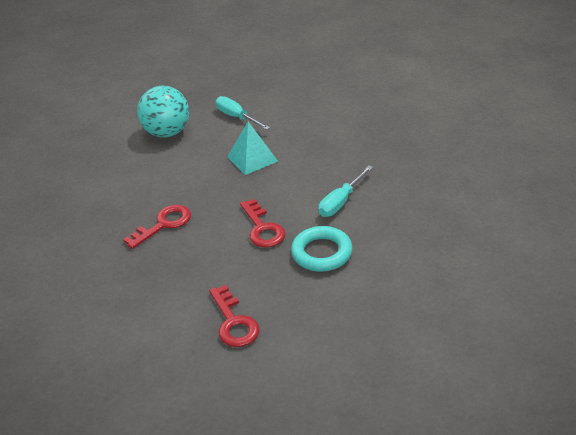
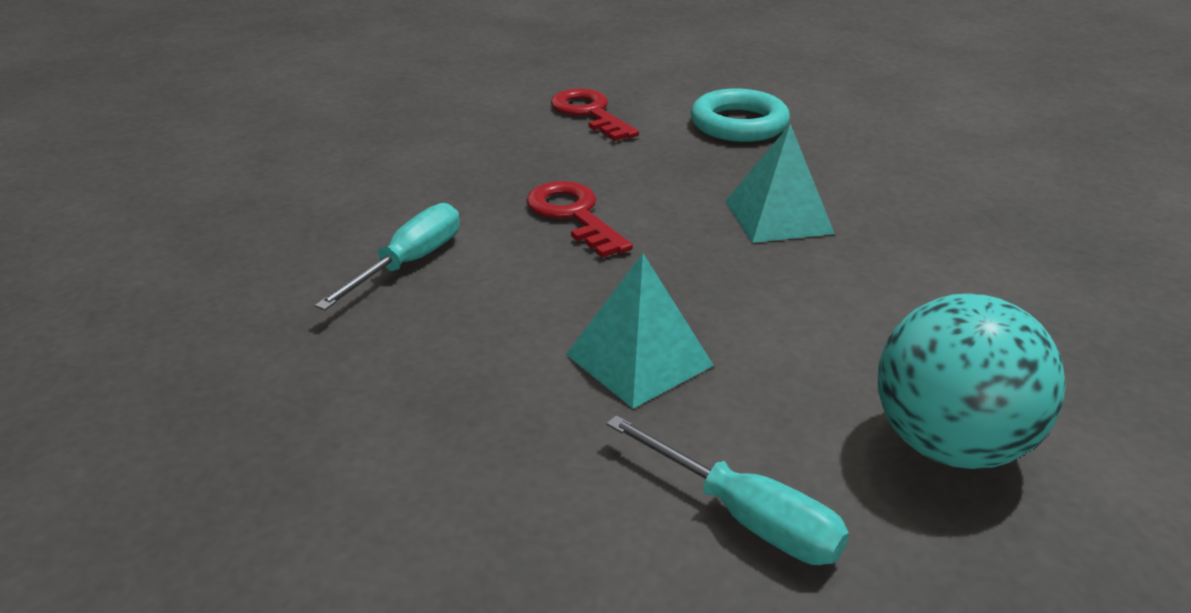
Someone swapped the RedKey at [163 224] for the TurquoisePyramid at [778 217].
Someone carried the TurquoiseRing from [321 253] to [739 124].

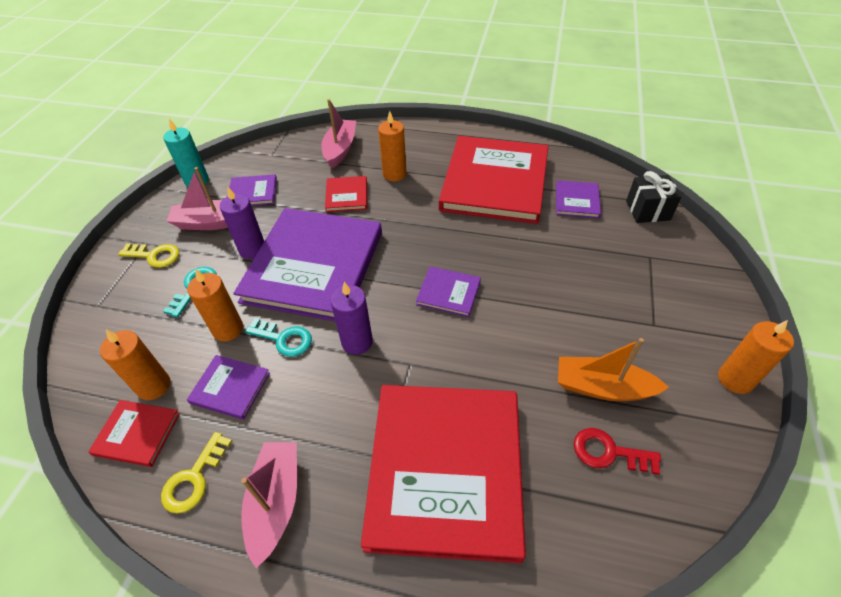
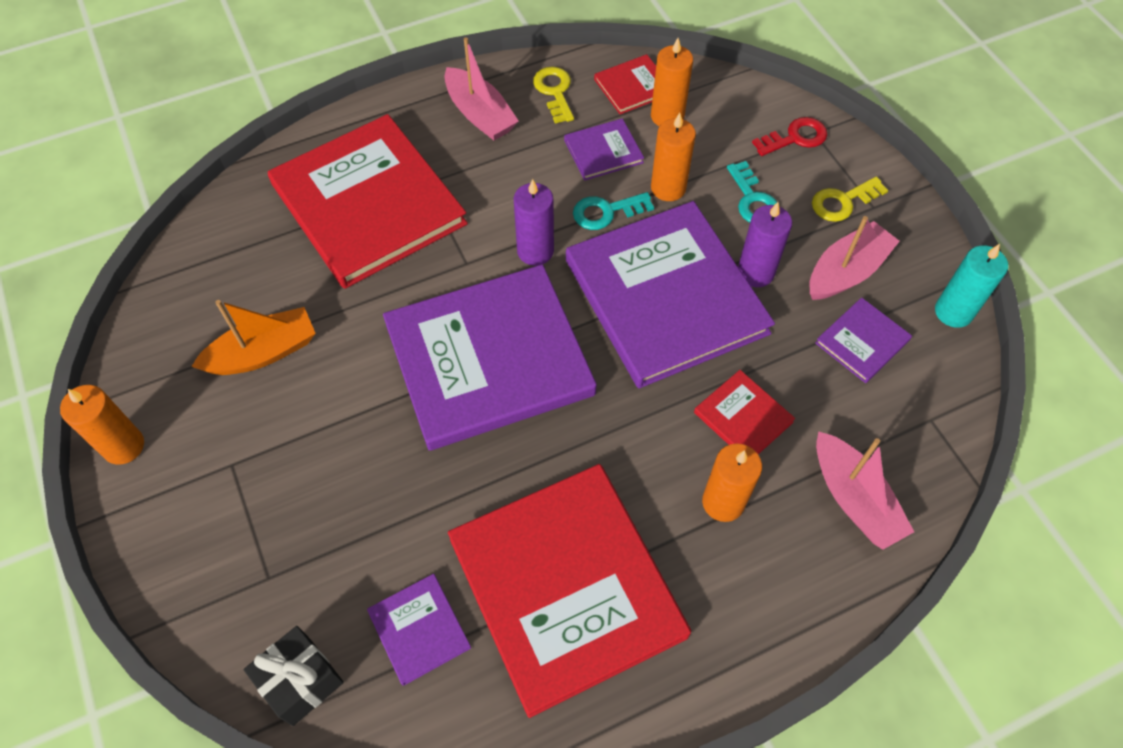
Someone scaled the PurpleBook at [448 293] by 2.37.
Someone carried the RedKey from [609 452] to [795 138].

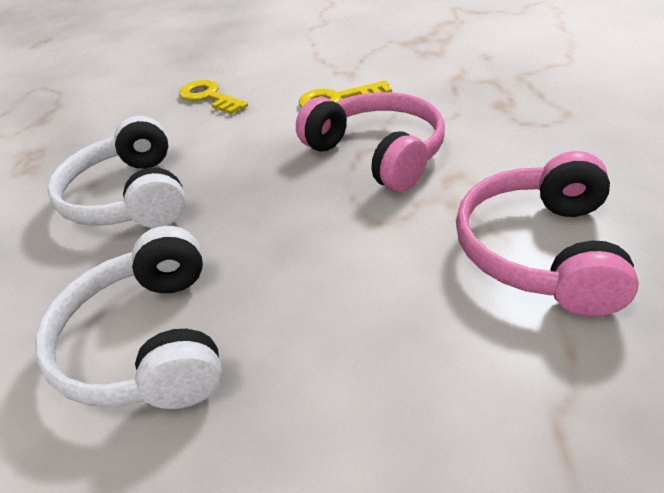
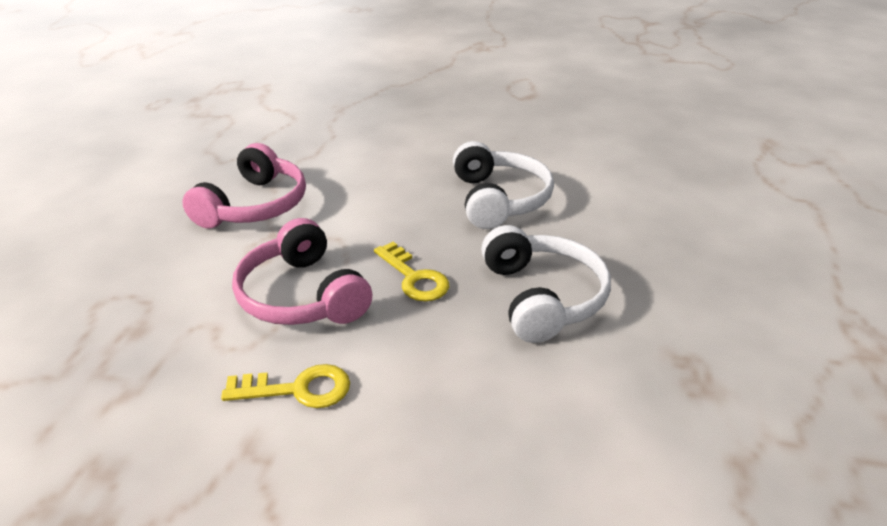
Someone carried the YellowKey from [209 97] to [414 277].

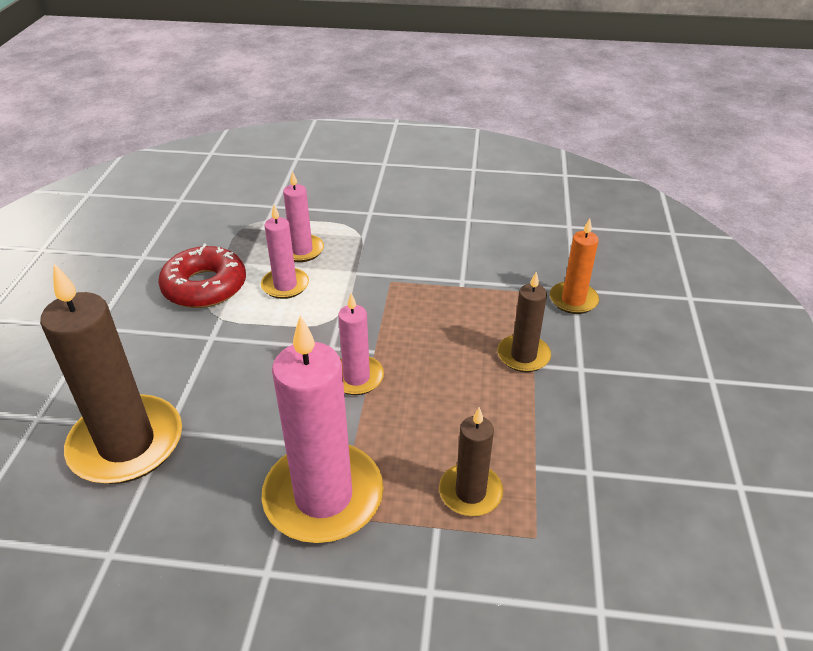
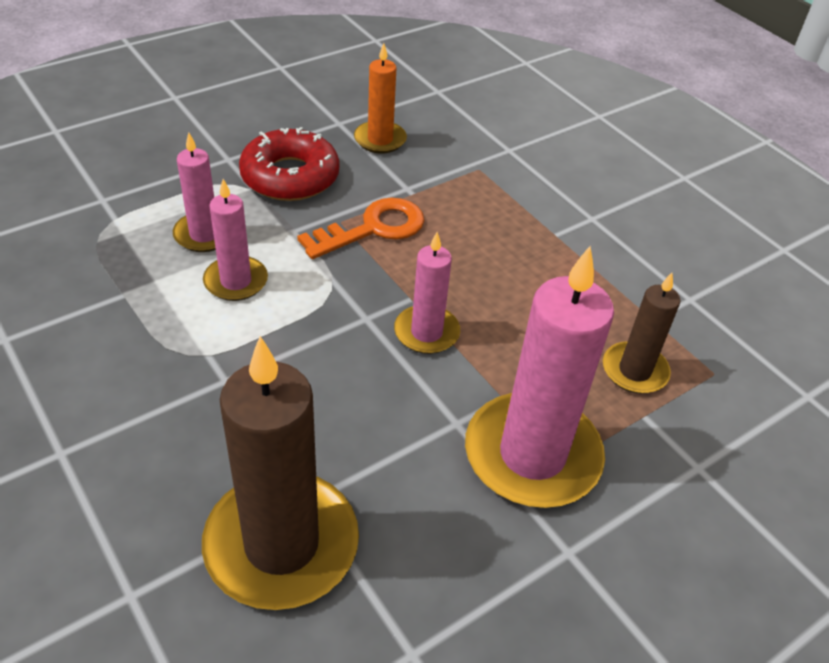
Someone carried the RedDonut from [205 286] to [290 176].
Someone took away the BrownCandle at [523 355].
Someone carried the OrangeCandle from [573 300] to [380 140].
Someone put down the OrangeKey at [372 229].

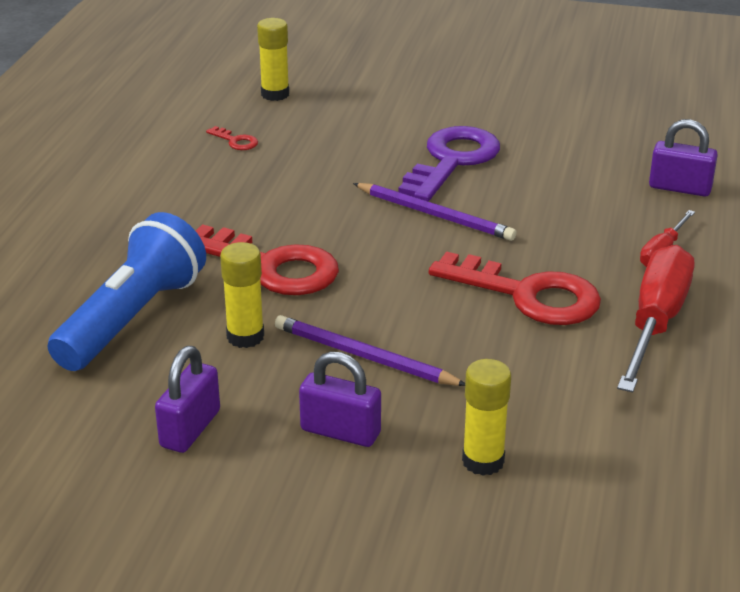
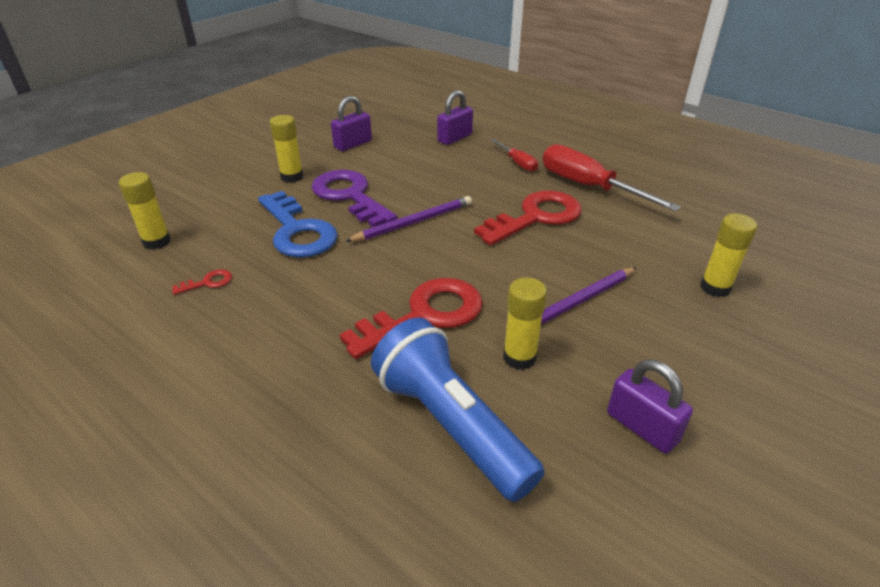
Someone carried the PurplePadlock from [340 432] to [353 144].
Someone put down the BlueKey at [297 231].
Someone put down the YellowGlueStick at [292 177].

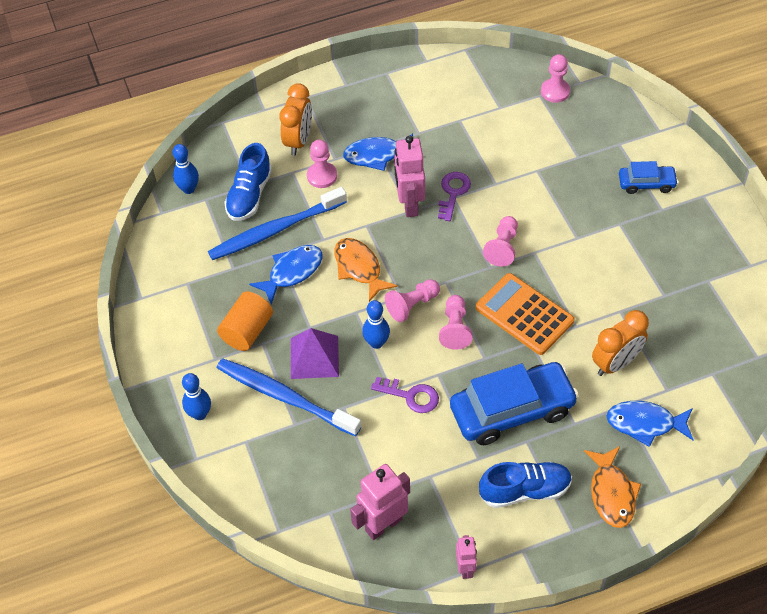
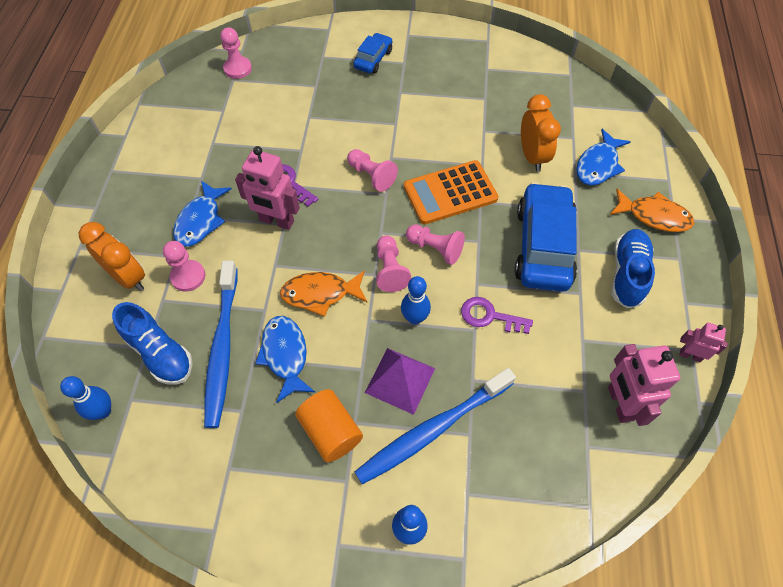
Someone rotated the PurpleKey at [411 396] by 120 degrees counterclockwise.

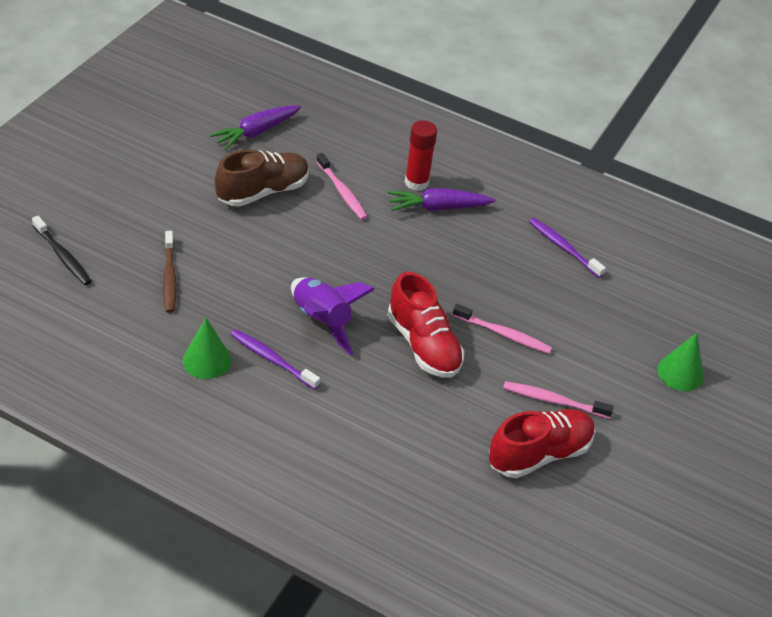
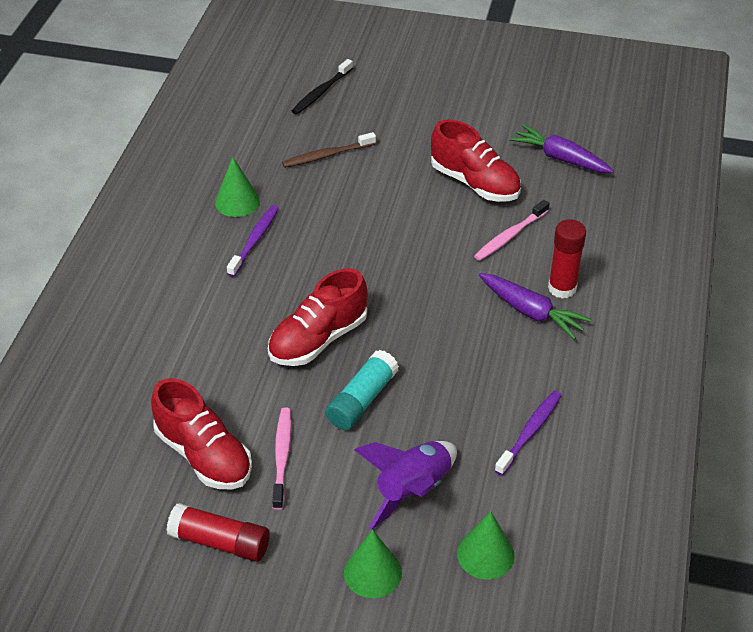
Someone repainted the BrownShoe at [263 192], which became the RedShoe at [475 183].
Someone carried the PurpleRocket from [322 321] to [412 490].
Someone rotated the PurpleCarrot at [437 207] by 150 degrees clockwise.
Someone swapped the PinkToothbrush at [503 334] for the TurquoiseGlueStick at [362 400].
Someone put down the RedGlueStick at [220 542].
Someone put down the GreenCone at [485 554].

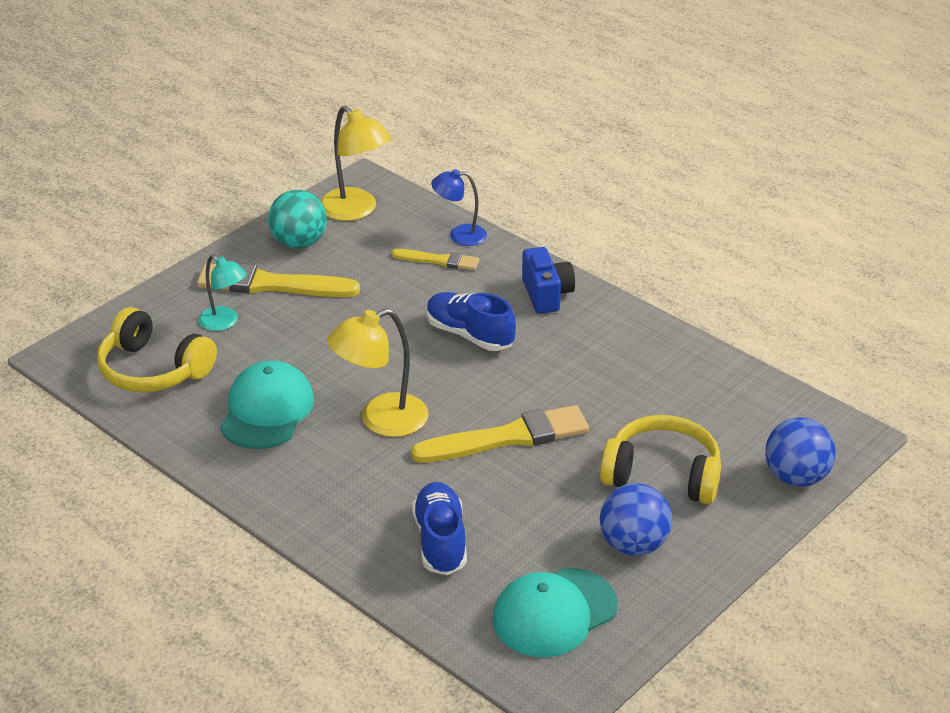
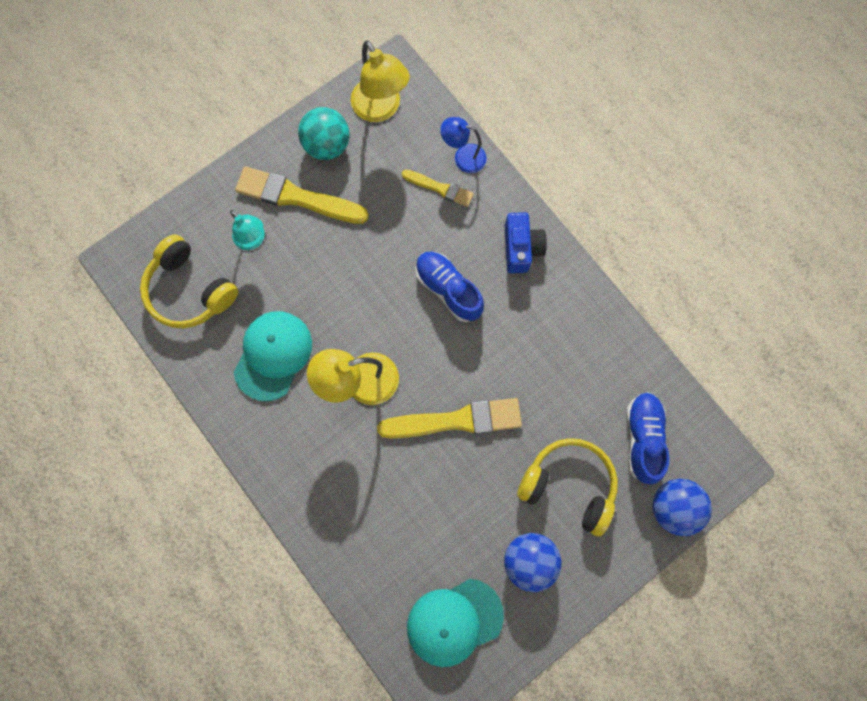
Someone carried the BlueShoe from [440 541] to [642 438].

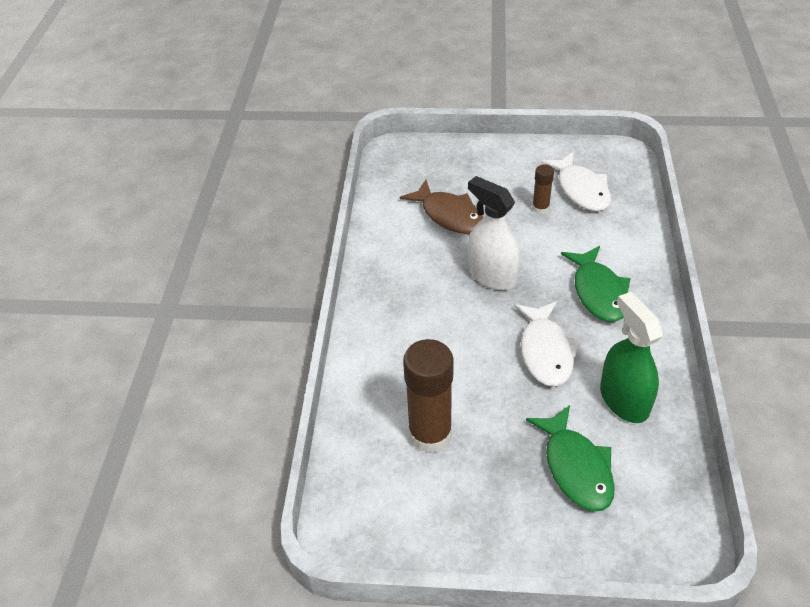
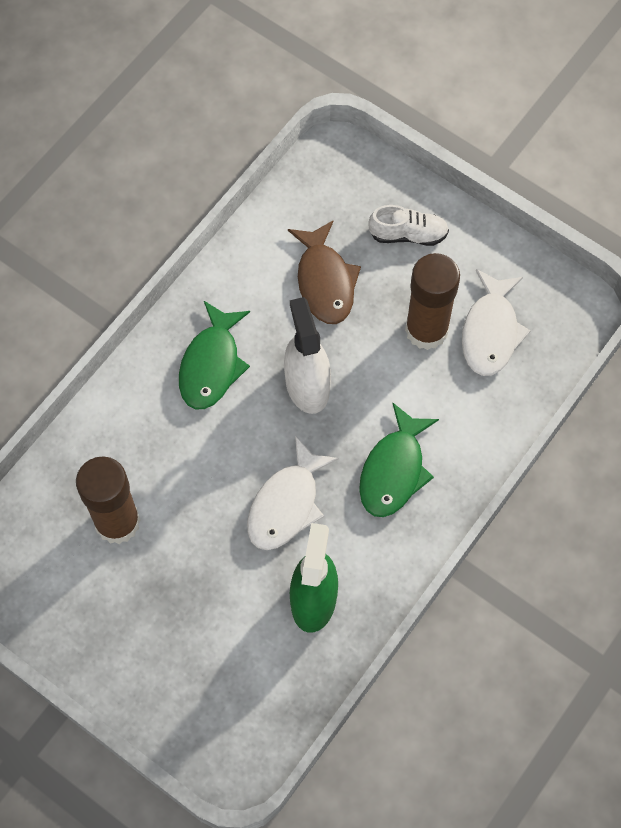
Someone carried the GreenFish from [576 467] to [211 364].
Someone scaled the BrownGlueStick at [540 208] by 2.01.
Someone put down the WhiteShoe at [408 234].

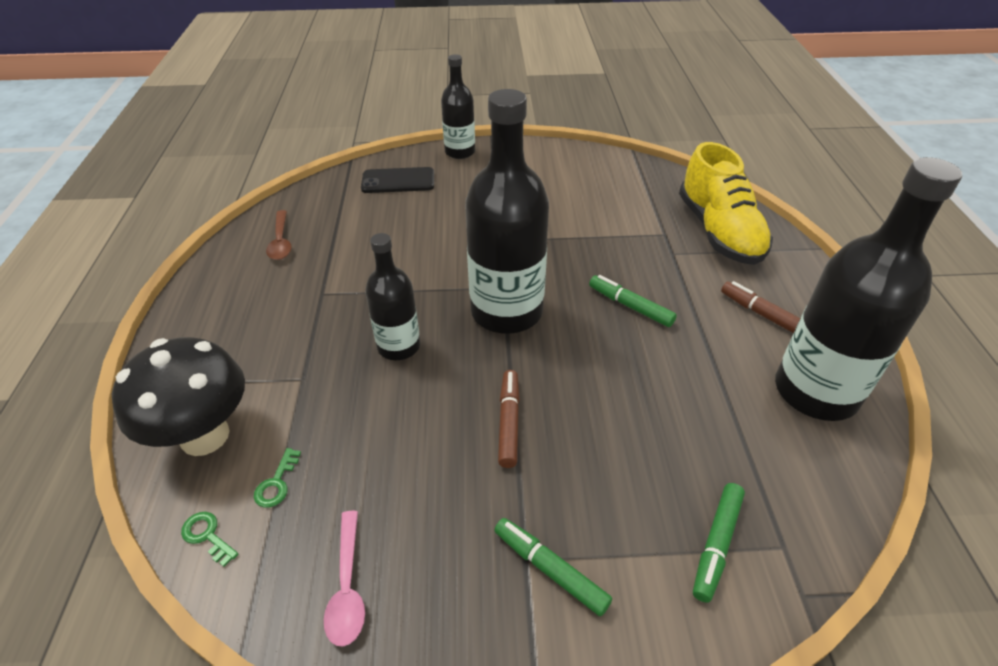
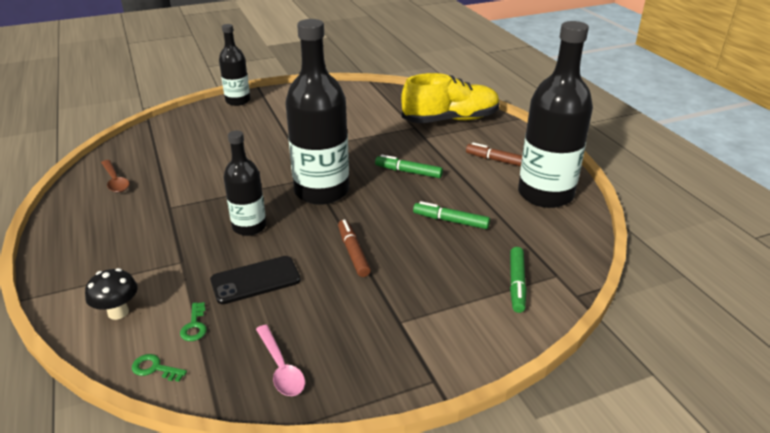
Someone scaled the BlackMushroom at [205 436] by 0.52.
Someone carried the BlackPhone from [398 181] to [255 280].
Someone carried the GreenMarker from [550 569] to [450 221].
Someone rotated the YellowShoe at [719 232] by 75 degrees counterclockwise.

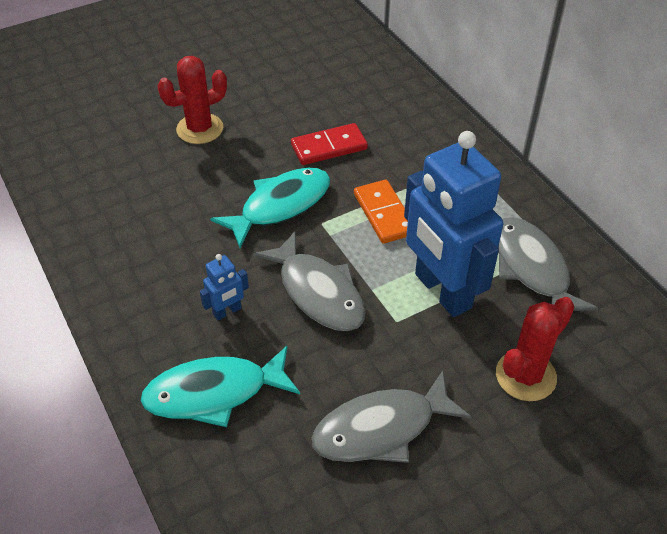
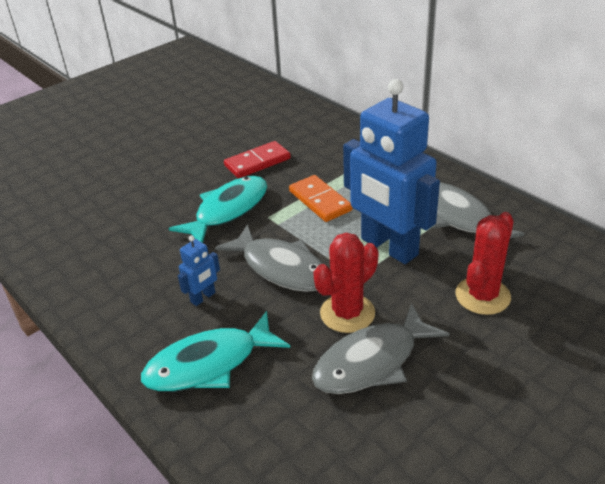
Someone carried the RedCactus from [200 129] to [347 313].

